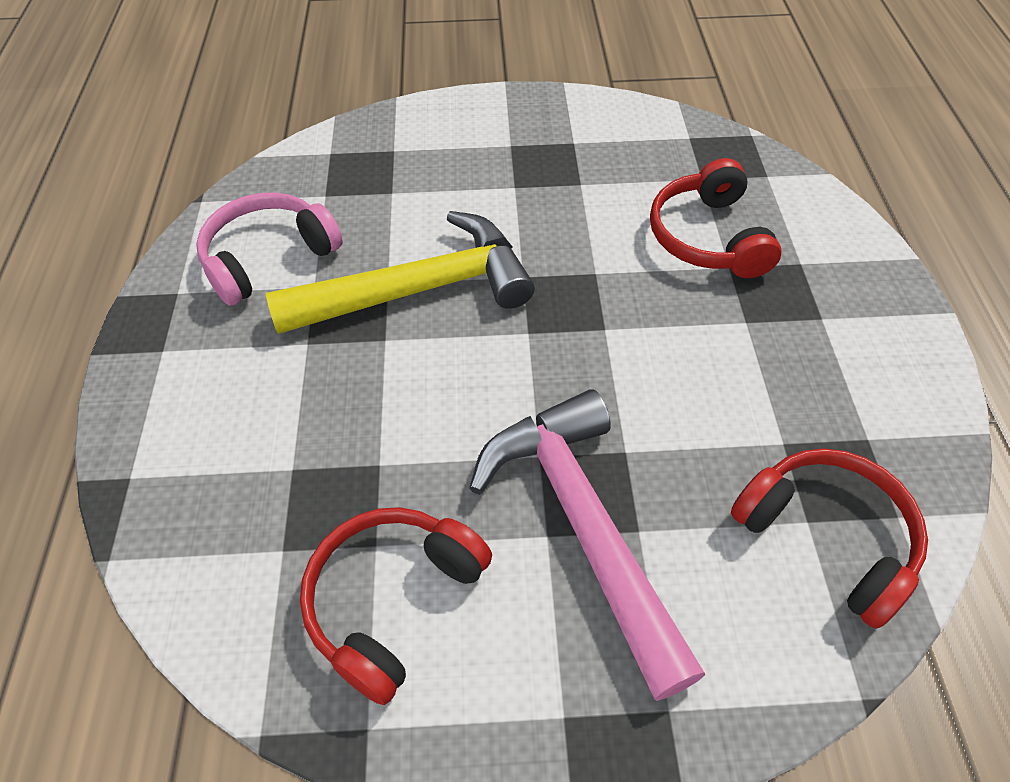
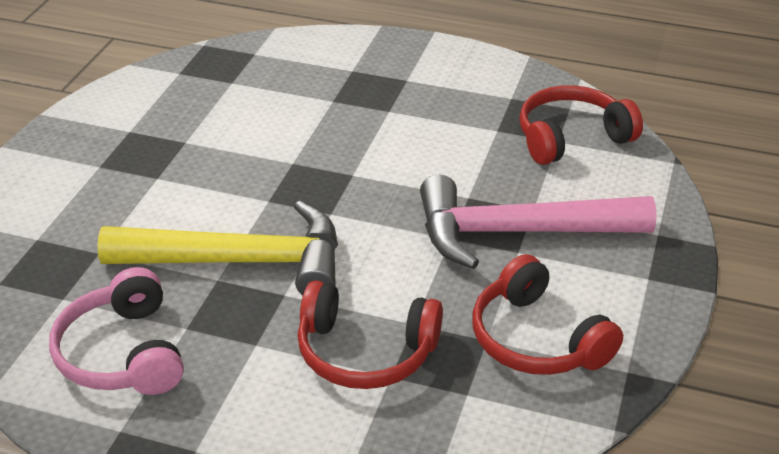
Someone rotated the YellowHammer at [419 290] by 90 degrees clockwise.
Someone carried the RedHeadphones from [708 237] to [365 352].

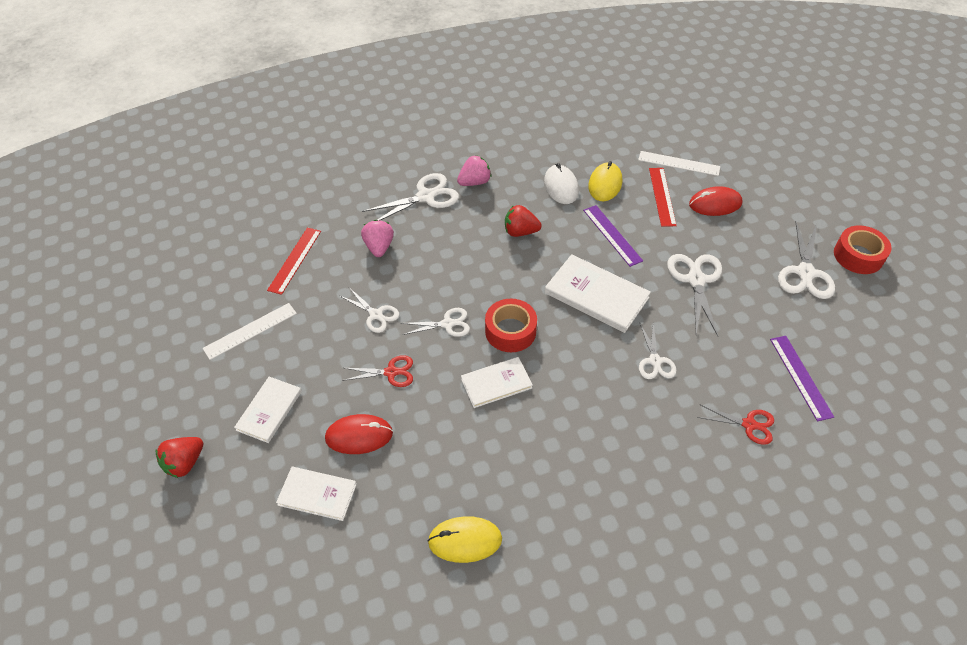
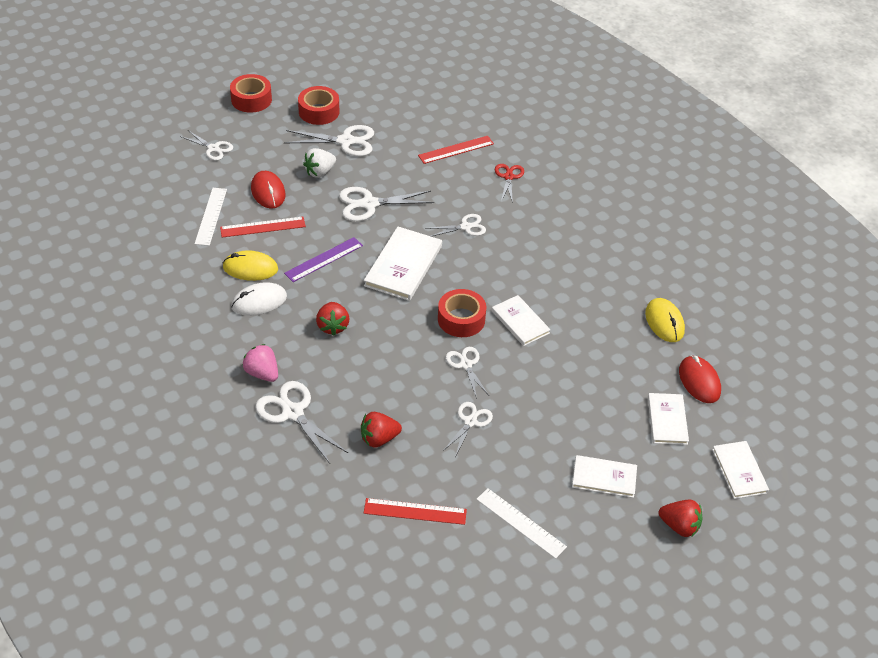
Someone carried the RedMouse from [359 436] to [699 381].
Someone took away the RedScissors at [391 372].
Someone repainted the PinkStrawberry at [379 247], which became the RedStrawberry at [379 439].
Someone repainted the PurpleRuler at [800 377], which became the RedRuler at [456 149].
Someone put down the WhiteScissors at [213 148].
Someone put down the RedTape at [251 99].
Someone put down the WhiteStrawberry at [320 172].
Someone put down the WhiteBook at [739 471].

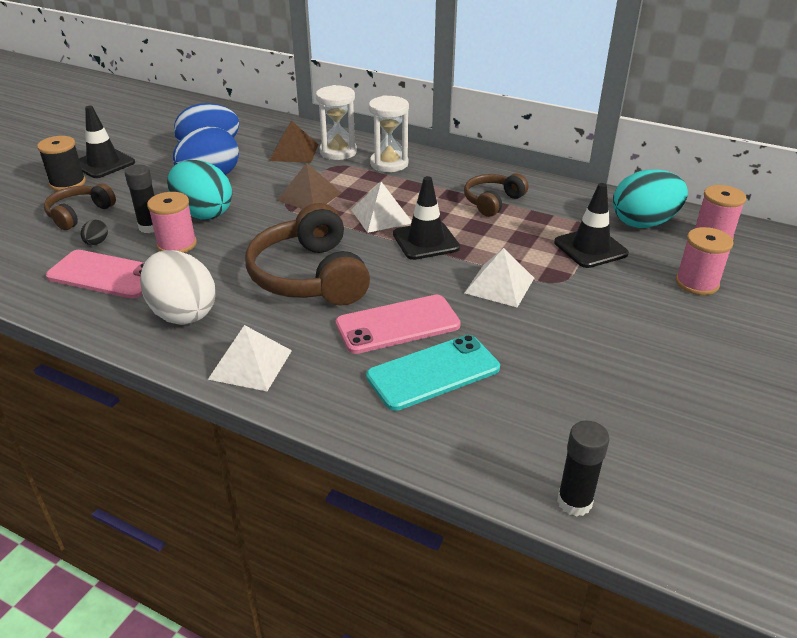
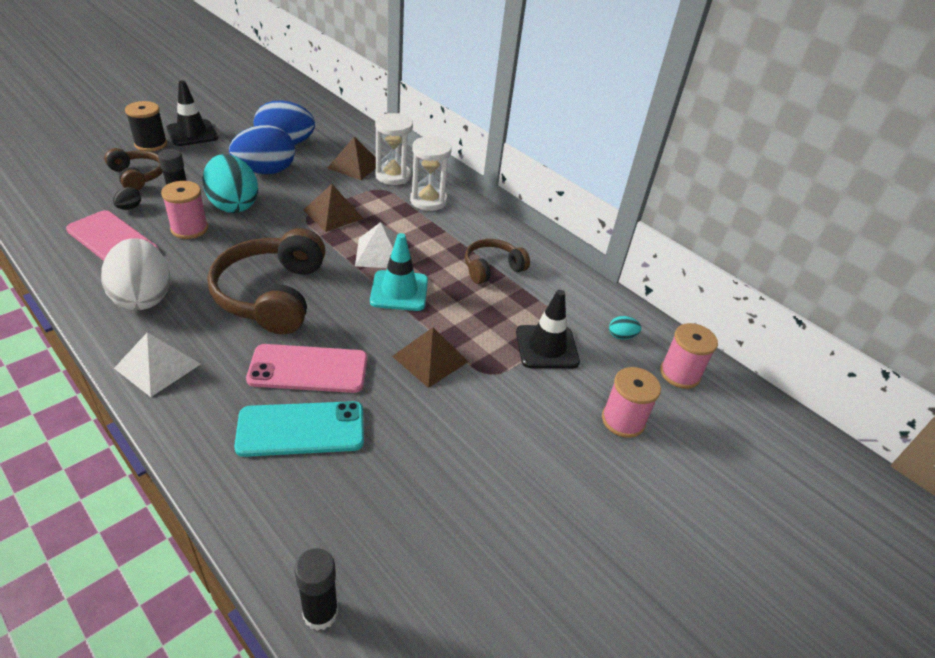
Someone rotated the BrownHeadphones at [79 214] by 90 degrees clockwise.
Someone repainted the BlackTrafficCone at [425 241], which became the TurquoiseTrafficCone at [399 291].
Someone repainted the WhitePyramid at [499 285], which became the BrownPyramid at [430 359].
Someone scaled the TurquoiseEgg at [644 223] by 0.41.

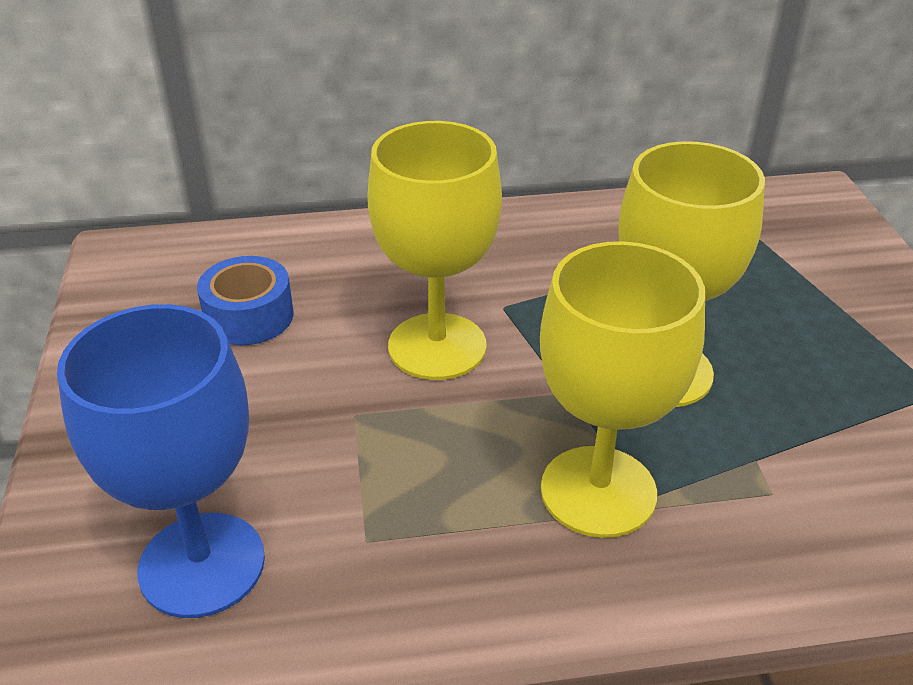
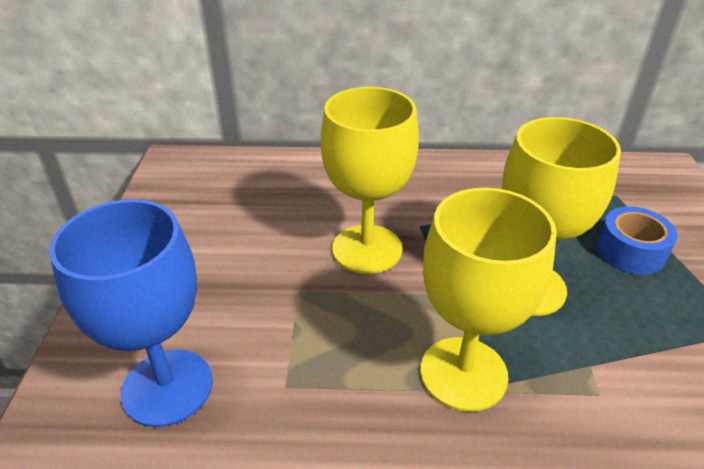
Someone carried the BlueTape from [249 316] to [630 251].

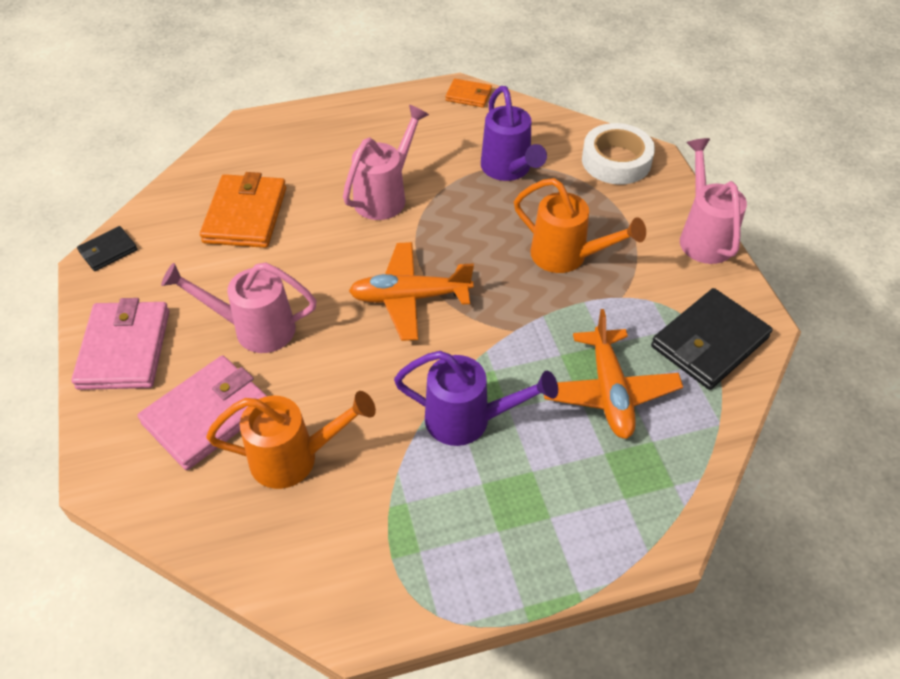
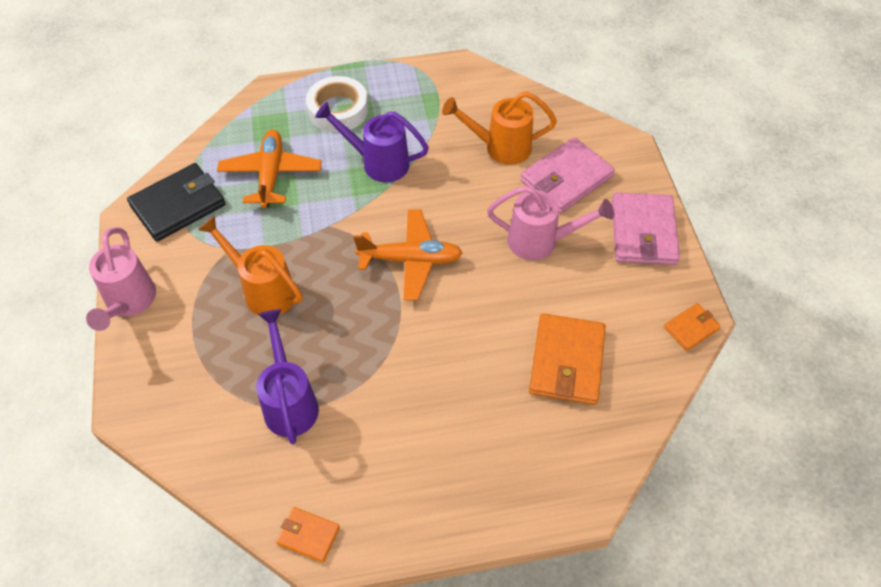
Someone repainted the BlackWallet at [108 251], which became the OrangeWallet at [691 328].
Someone took away the PinkWateringCan at [385 196].
Someone carried the WhiteTape from [616 161] to [338 110].

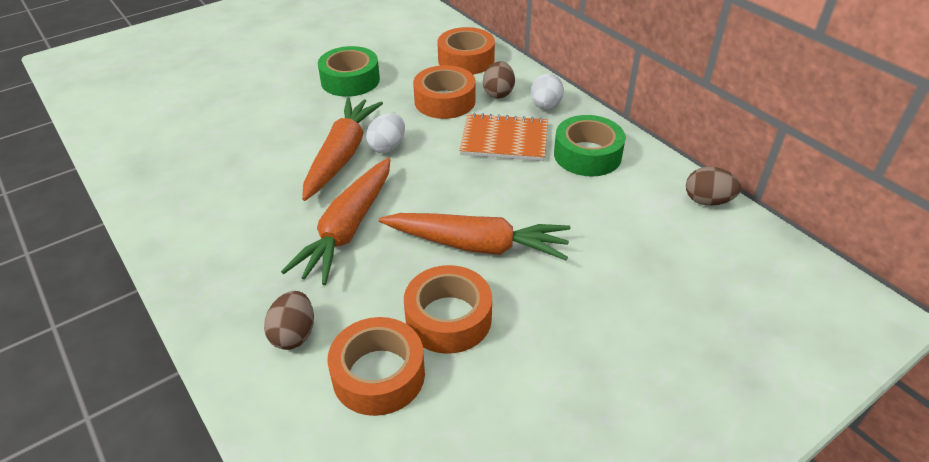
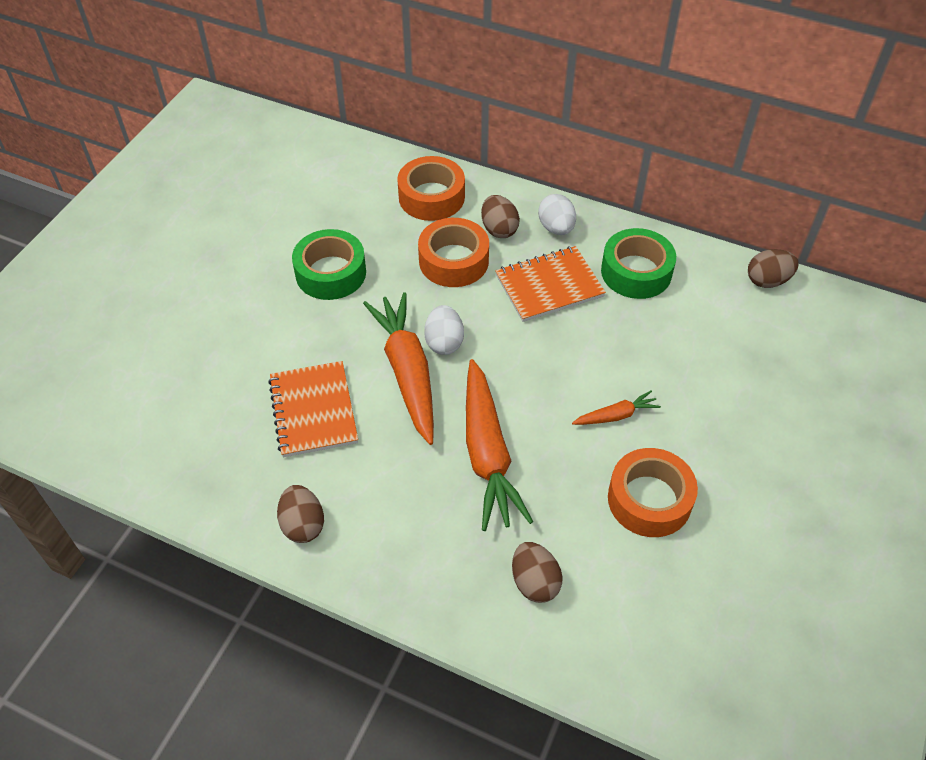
Someone took away the OrangeTape at [378 375].
Someone scaled the OrangeCarrot at [477 245] by 0.47.
Someone put down the OrangeNotebook at [313 410].
Someone put down the BrownEgg at [303 524].

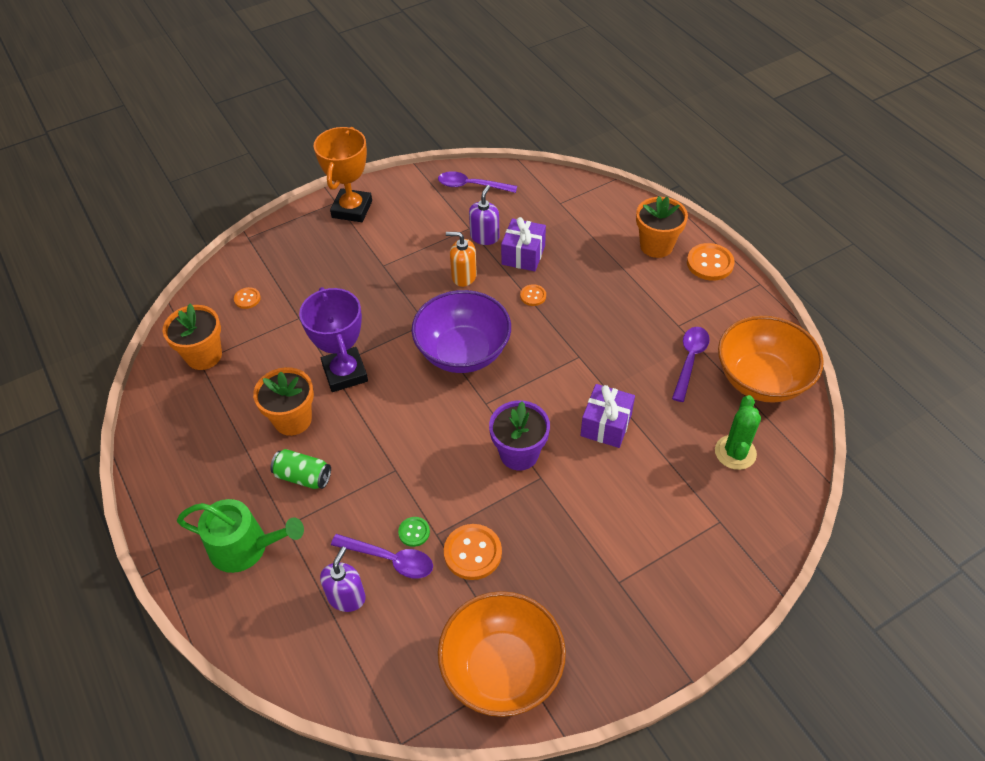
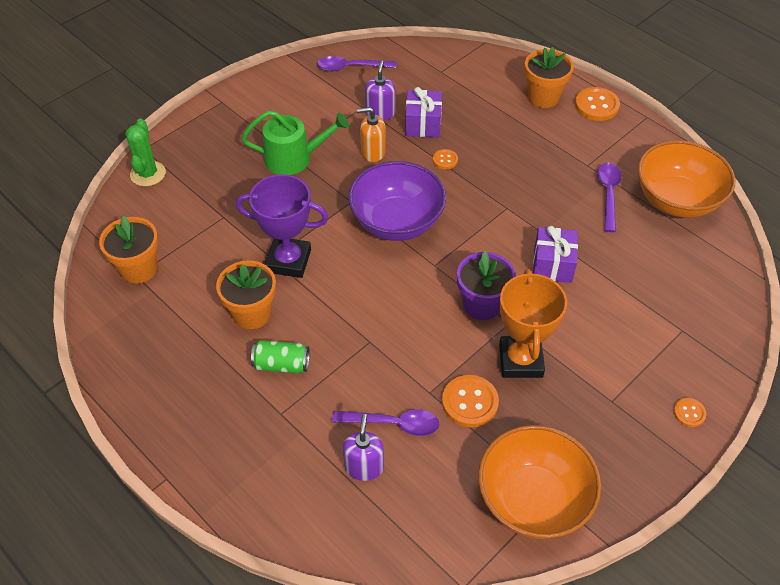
Someone carried the GreenWateringCan from [245 547] to [294 158].
Someone carried the OrangeButton from [247 299] to [689 413].
Someone rotated the PurpleTrophy at [345 373] by 45 degrees counterclockwise.
Someone carried the OrangeTrophy from [352 209] to [520 360].
Someone took away the GreenButton at [414 532].
Someone carried the GreenCactus from [735 452] to [148 174].

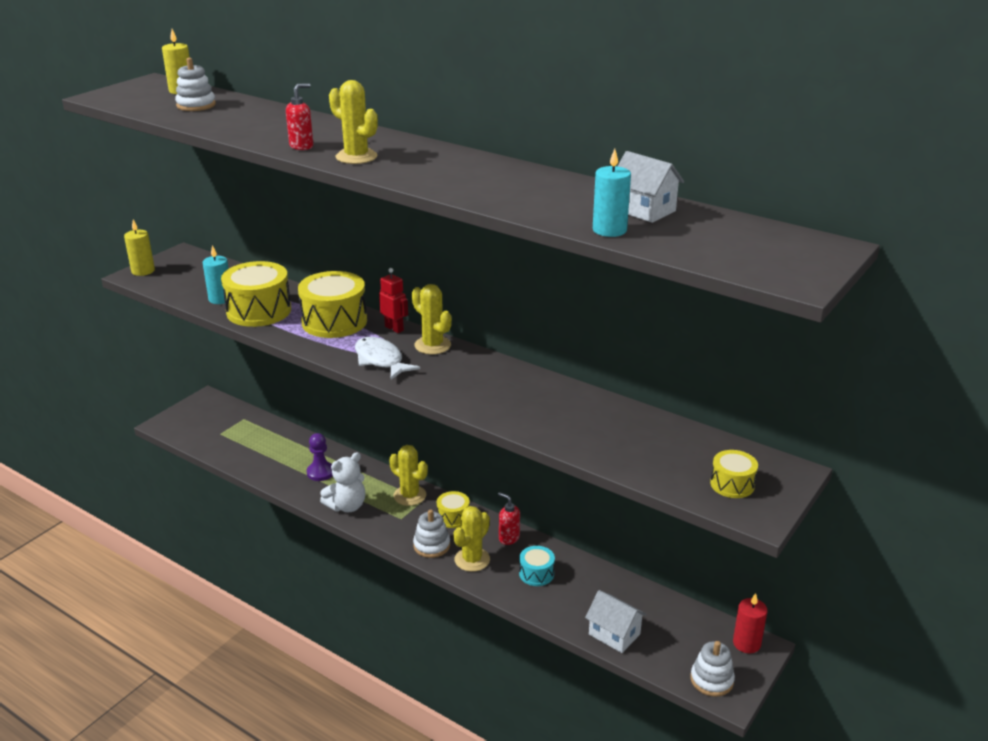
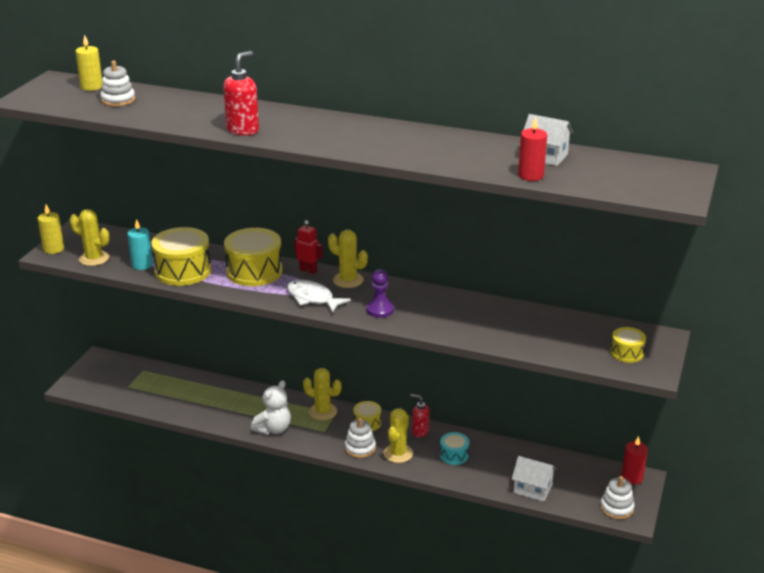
Someone scaled the RedSoapDispenser at [302 146] by 1.52.
Someone carried the PurplePawn from [320 472] to [380 310].
Someone carried the YellowCactus from [356 157] to [94 258].
Someone repainted the TurquoiseCandle at [609 230], which became the RedCandle at [531 175].

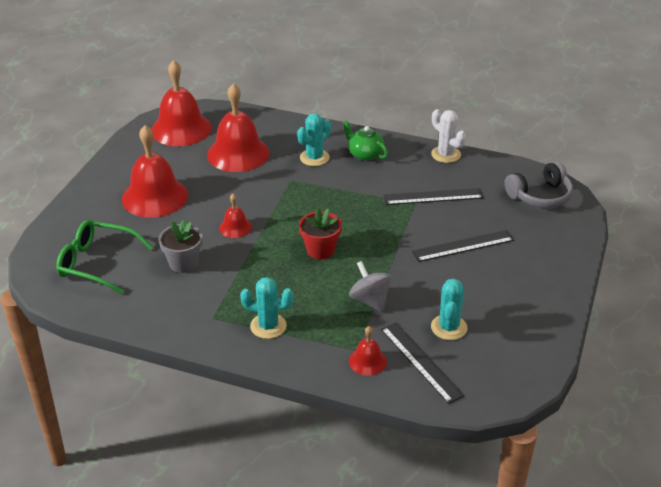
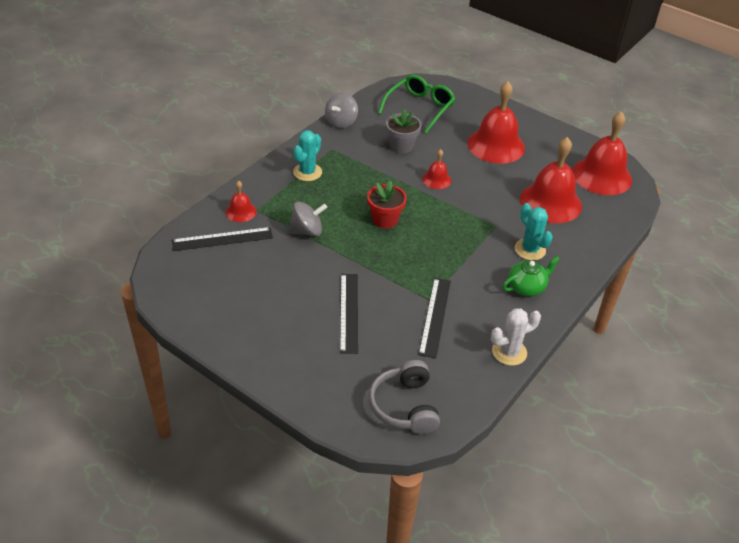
Someone took away the TurquoiseCactus at [449 327].
Someone put down the GreySpinningTop at [341 122].

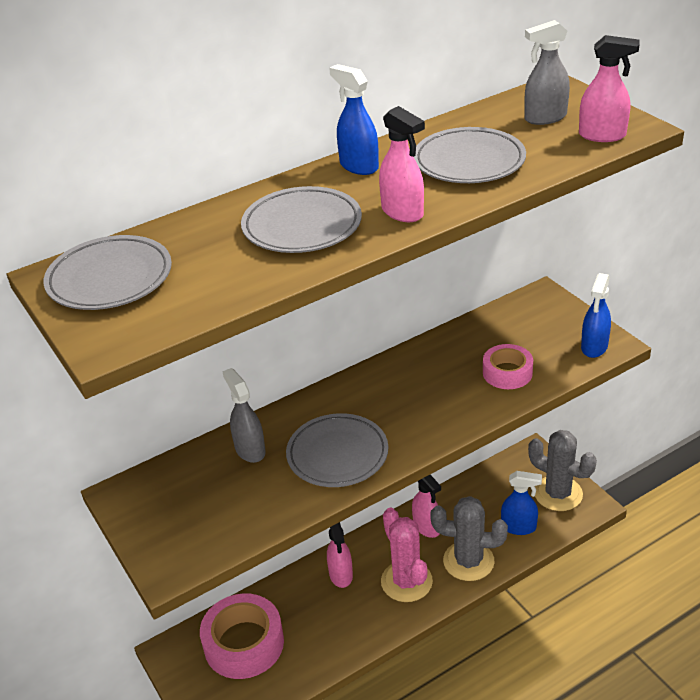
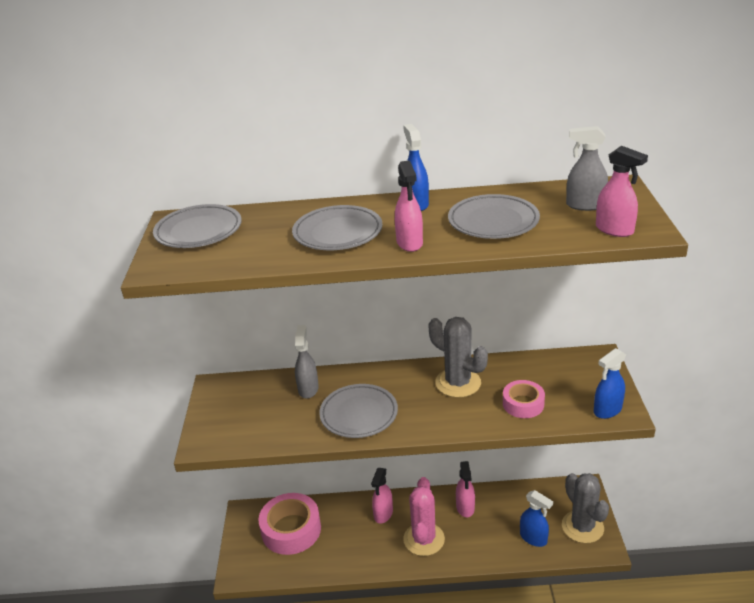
Someone carried the GreyCactus from [468 561] to [458 383].

